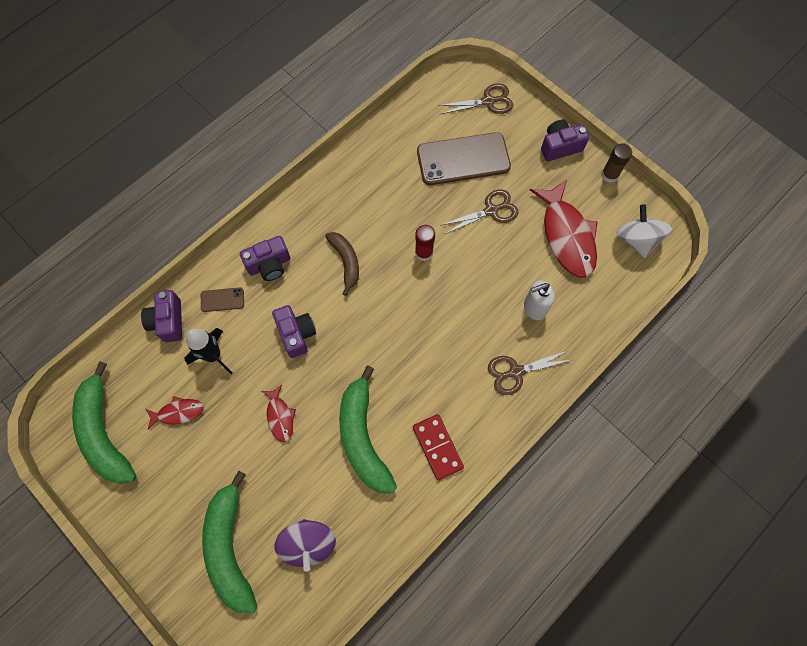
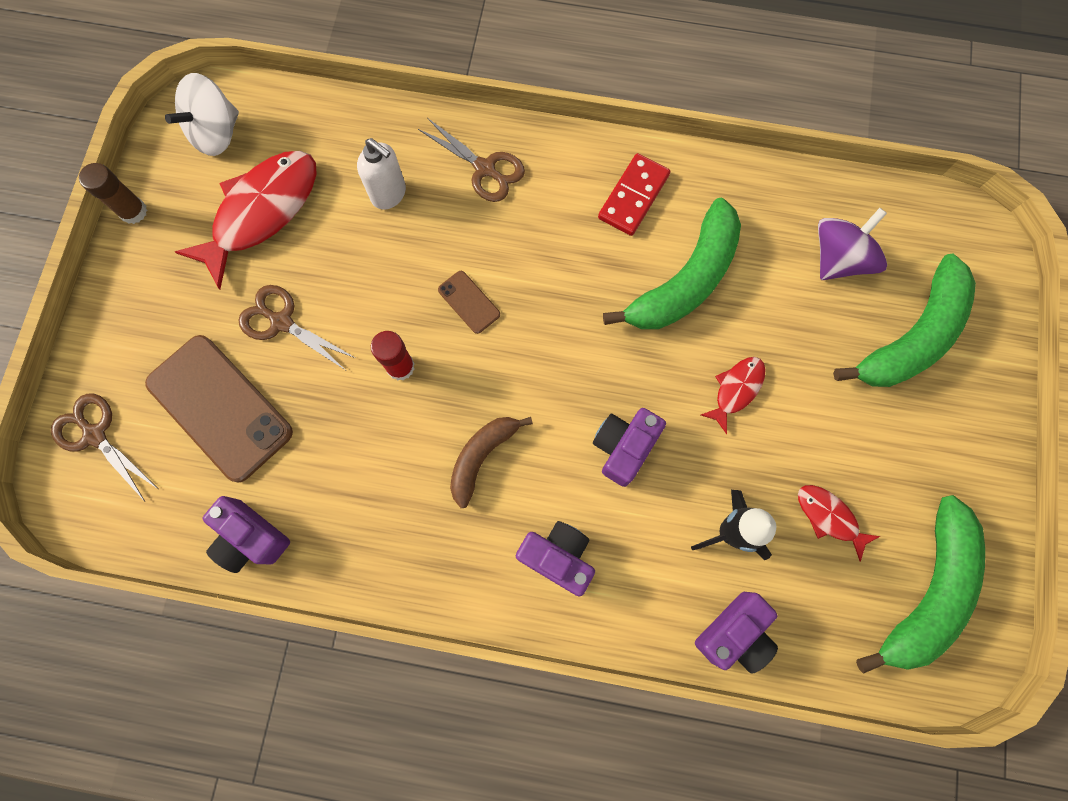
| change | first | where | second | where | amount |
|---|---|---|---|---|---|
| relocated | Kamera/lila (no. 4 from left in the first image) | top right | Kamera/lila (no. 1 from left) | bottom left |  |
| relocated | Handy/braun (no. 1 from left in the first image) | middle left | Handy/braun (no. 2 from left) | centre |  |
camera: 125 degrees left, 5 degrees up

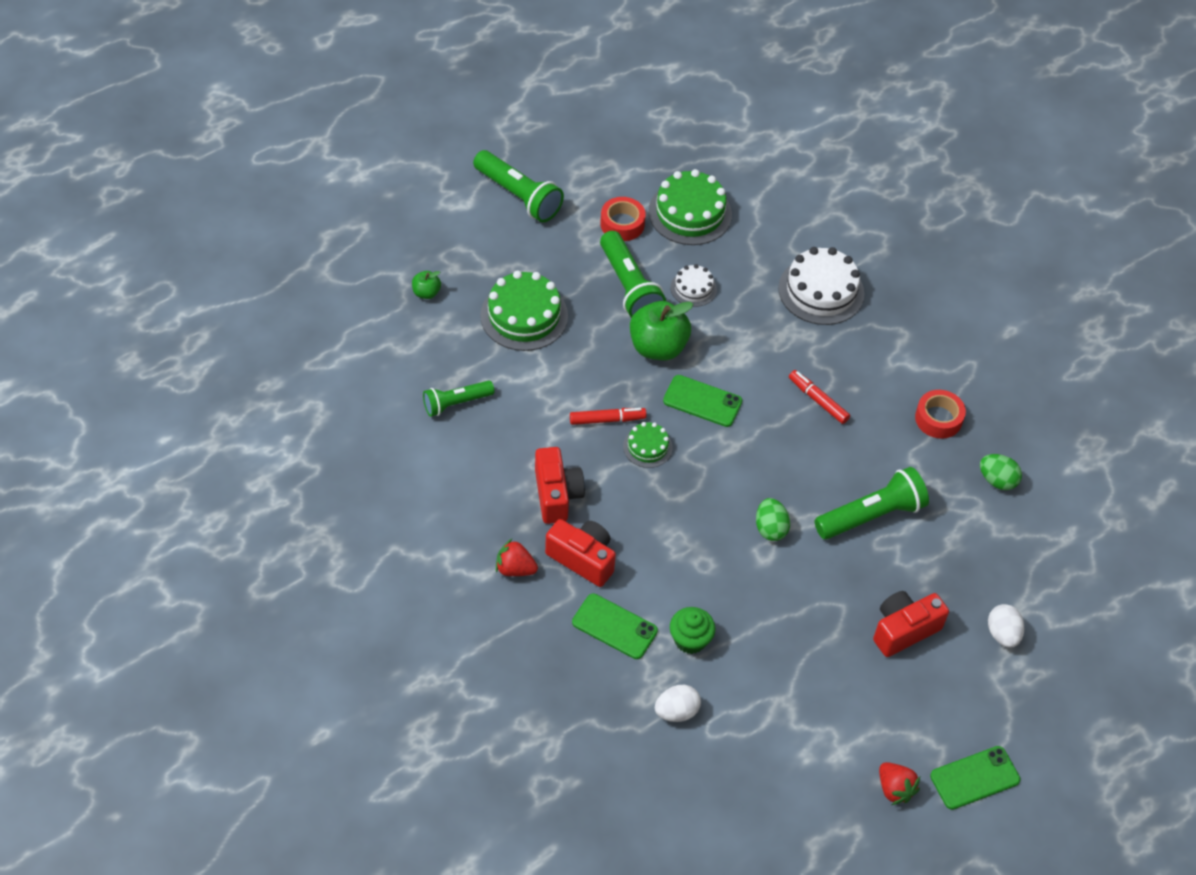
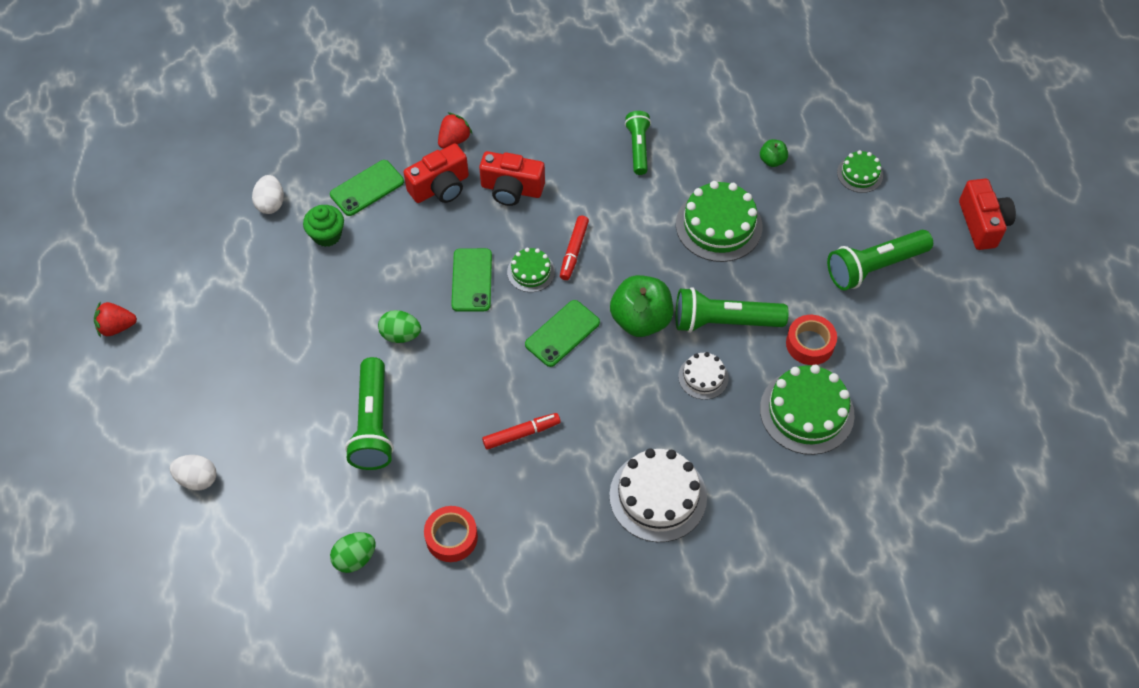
| change | first | where | second | where | amount |
|---|---|---|---|---|---|
| relocated | Handy/grün (no. 3 from left in the first image) | bottom right | Handy/grün (no. 2 from left) | centre |  |
| appeared |  |  | Kuchen/grün (no. 4 from left) | top right |  |
| relocated | Kamera/rot (no. 3 from left) | bottom right |  | top right |  |
camera: 115 degrees right, 5 degrees up

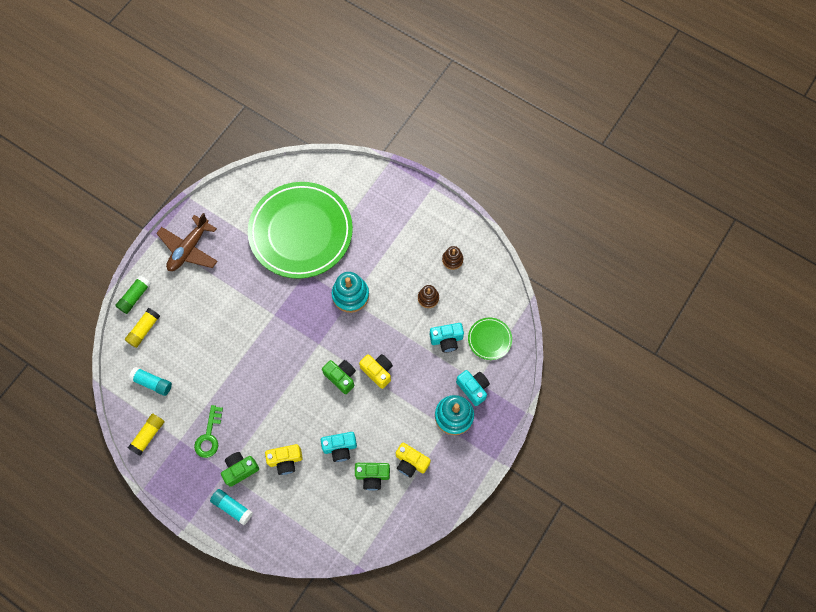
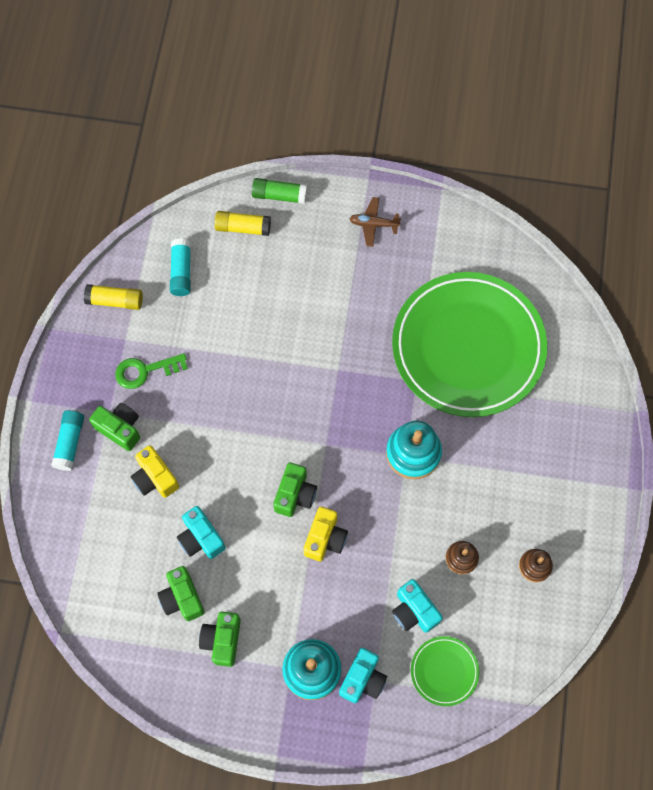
| change | first | where | second | where | amount |
|---|---|---|---|---|---|
| colour | Kamera/gelb (no. 3 from left) | bottom centre | Kamera/grün (no. 3 from left) | bottom centre |  |
| size | Flugzeug/braun | middle left |  | top centre | x0.56 |
camera: 65 degrees right, 0 degrees up

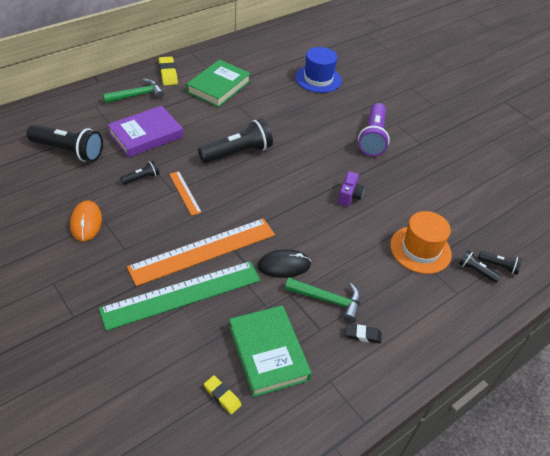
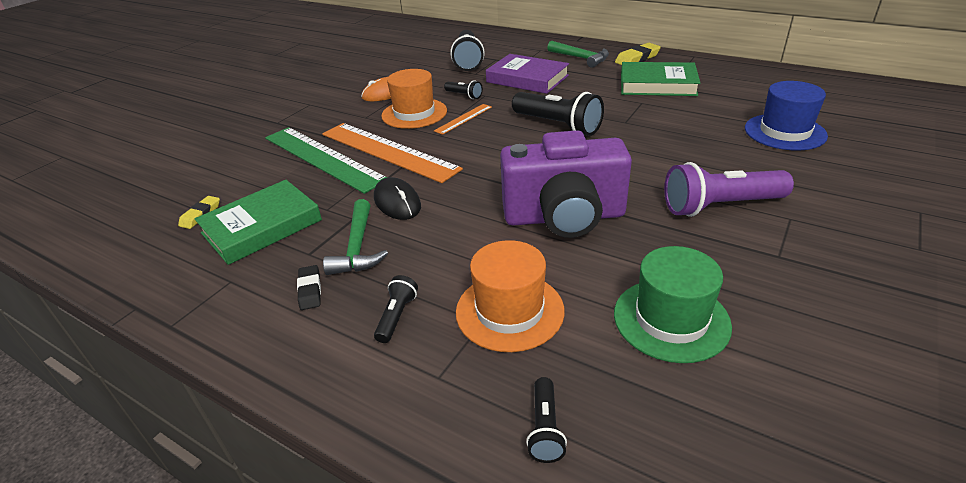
| change | first | where | second | where | amount |
|---|---|---|---|---|---|
| relocated | Taschenlampe/schwarz (no. 4 from left in the first image) | middle right | Taschenlampe/schwarz (no. 1 from left) | centre |  |
| appeared |  |  | Hut/orange (no. 1 from left) | top centre |  |
| size | Kamera/lila | centre |  | centre | x2.38 |
| appeared |  |  | Hut/grün | middle right |  |
camera: 75 degrees right, 10 degrees down

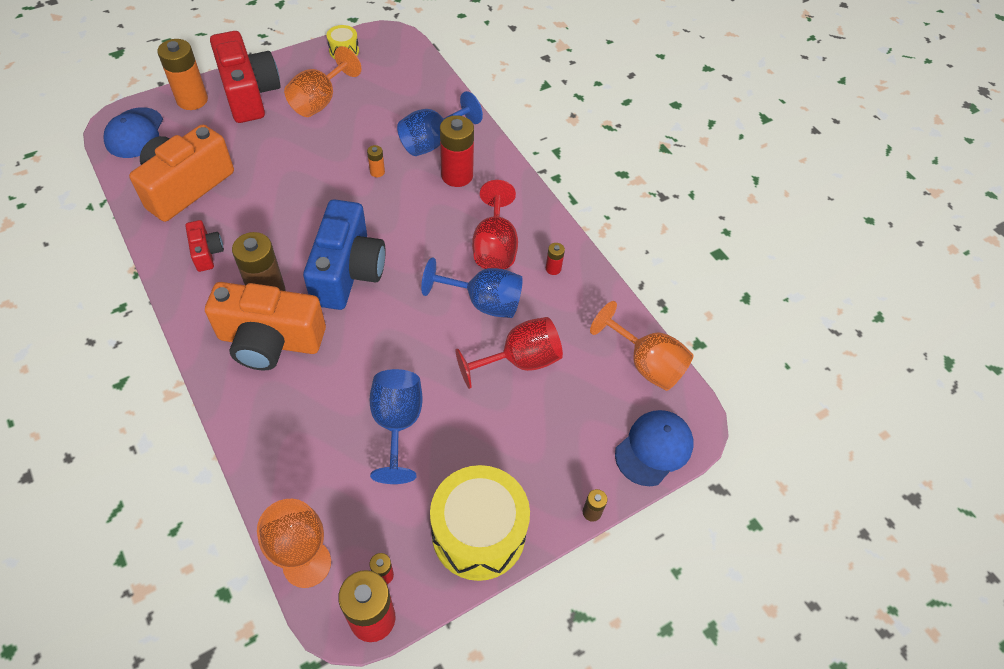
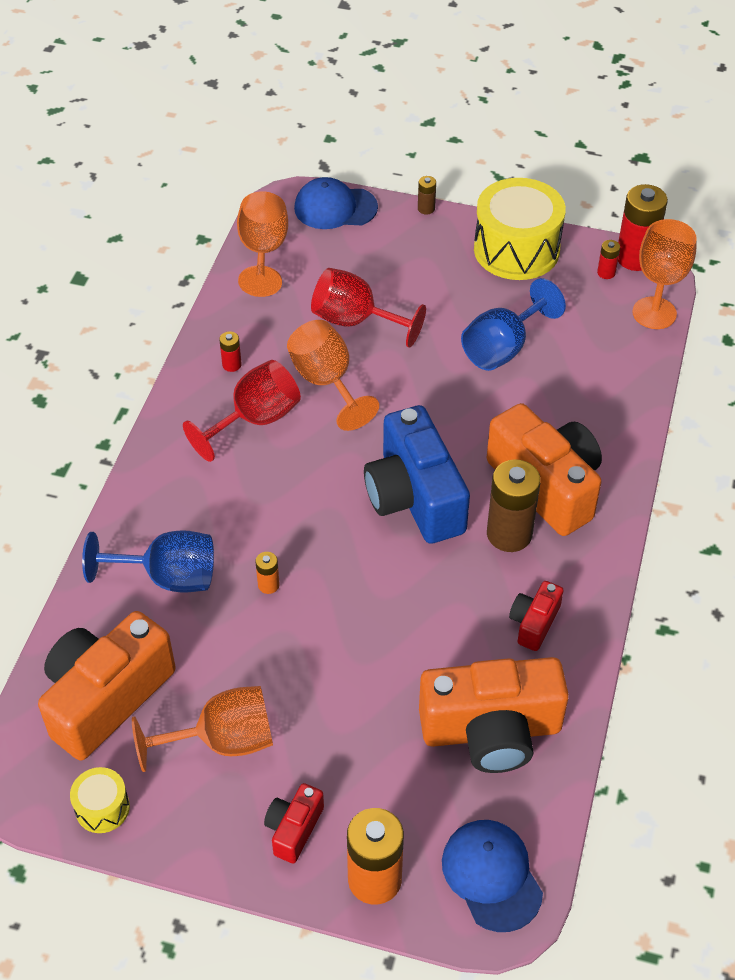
| change | first | where | second | where | amount |
|---|---|---|---|---|---|
| appeared |  |  | Kamera/orange (no. 1 from left) | bottom left |  |
| size | Kamera/rot (no. 2 from left in the first image) | top left | Kamera/rot (no. 1 from left) | bottom centre | x0.48 |
| colour | Kelch/blau (no. 3 from left) | centre | Kelch/orange (no. 3 from left) | centre |  |
| spun | Kamera/blau | centre |  | centre | 75 degrees counterclockwise |
| spun | Kappe/blau (no. 1 from left in the first image) | top left | Kappe/blau (no. 2 from left) | bottom right | 75 degrees counterclockwise |
| missing | Batterie/rot (no. 3 from left) | top centre |  |  |  |
camera: 130 degrees left, 5 degrees down

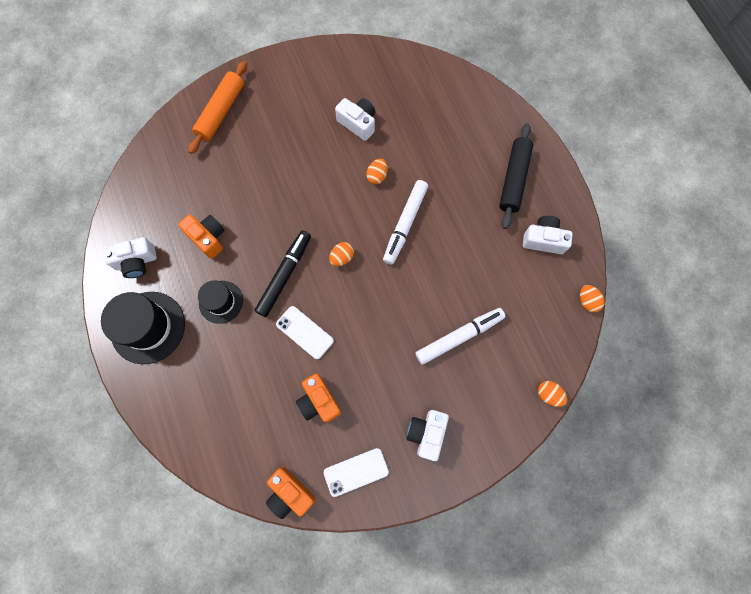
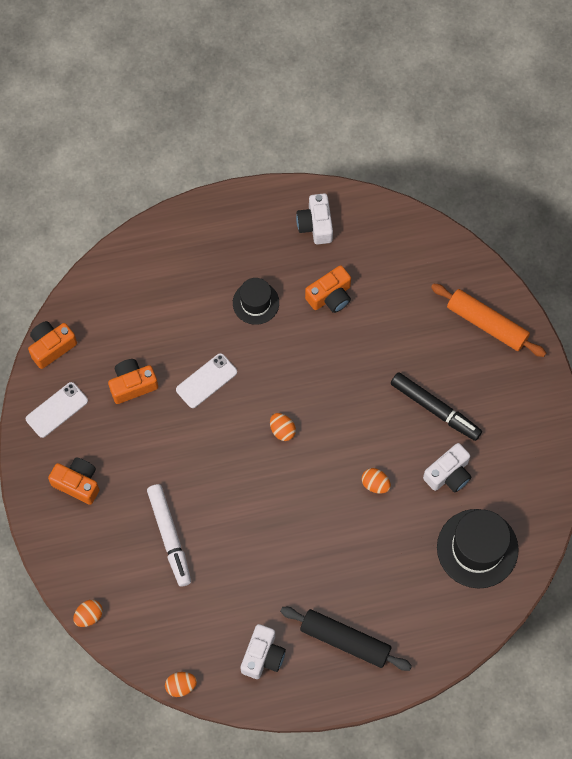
| change | first | where | second | where | amount |
|---|---|---|---|---|---|
| spun | Handy/weiß (no. 2 from left in the first image) | bottom centre | Handy/weiß (no. 1 from left) | middle left | 60 degrees clockwise |
| colour | Kamera/weiß (no. 3 from left) | bottom centre | Kamera/orange (no. 2 from left) | middle left |  |
| relocated | Filzstift/schwarz | centre |  | middle right |  |
| relocated | Hut/schwarz (no. 1 from left in the first image) | middle left | Hut/schwarz (no. 2 from left) | bottom right |  |
| missing | Filzstift/weiß (no. 1 from left) | centre |  |  |  |
camera: 100 degrees right, 5 degrees down

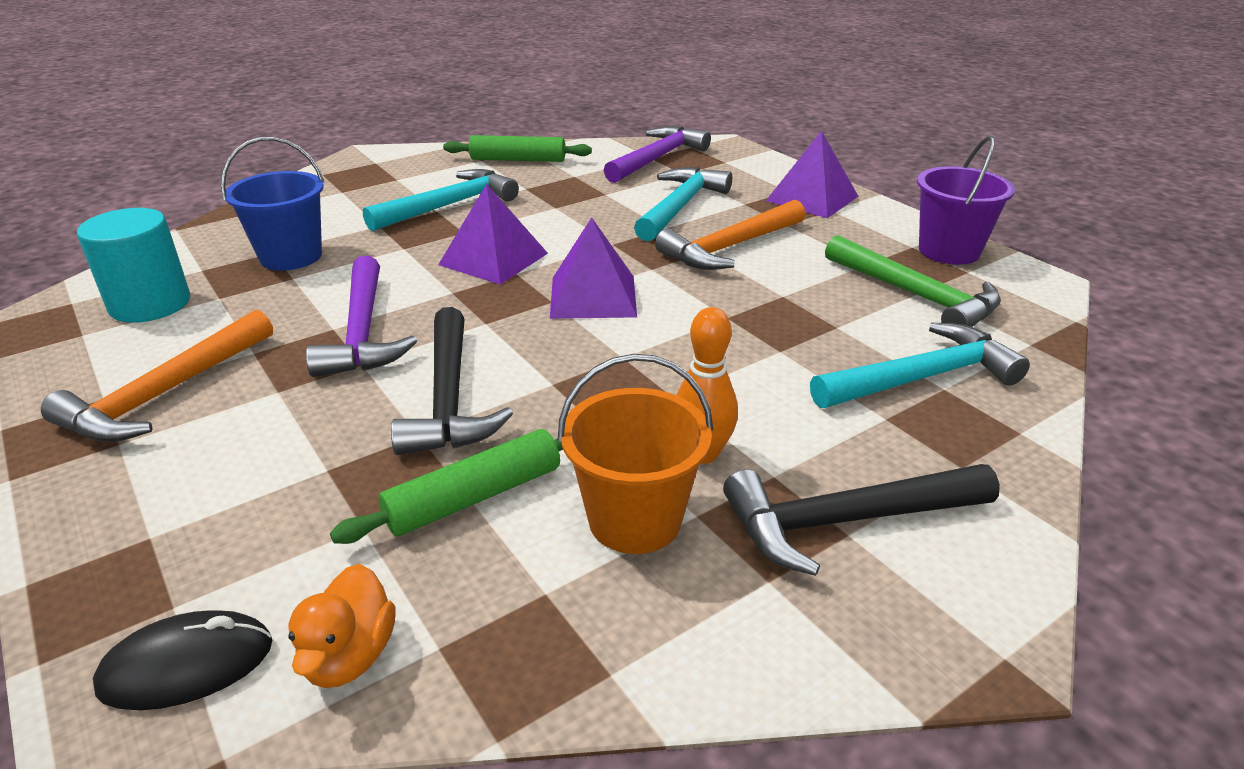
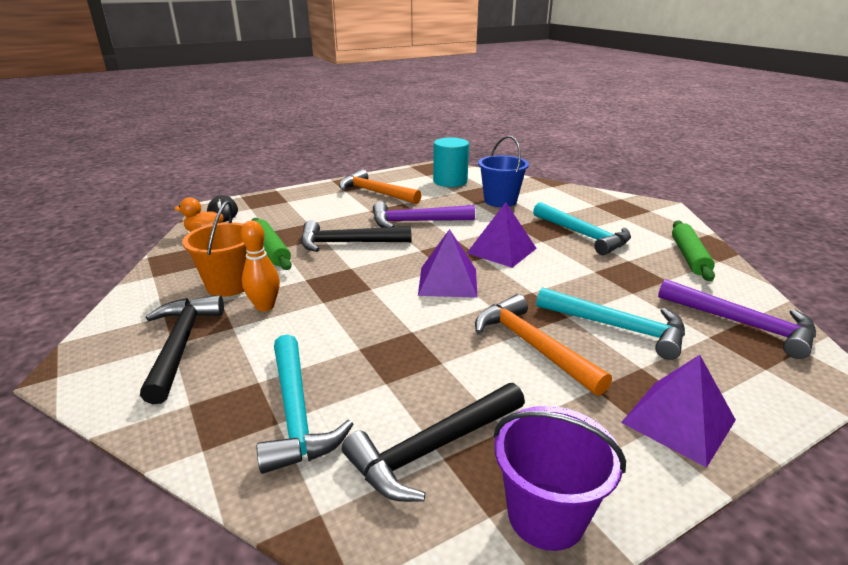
| change | first | where | second | where | amount |
|---|---|---|---|---|---|
| colour | Hammer/grün | middle right | Hammer/schwarz (no. 3 from left) | bottom centre |  |
camera: 95 degrees right, 5 degrees down

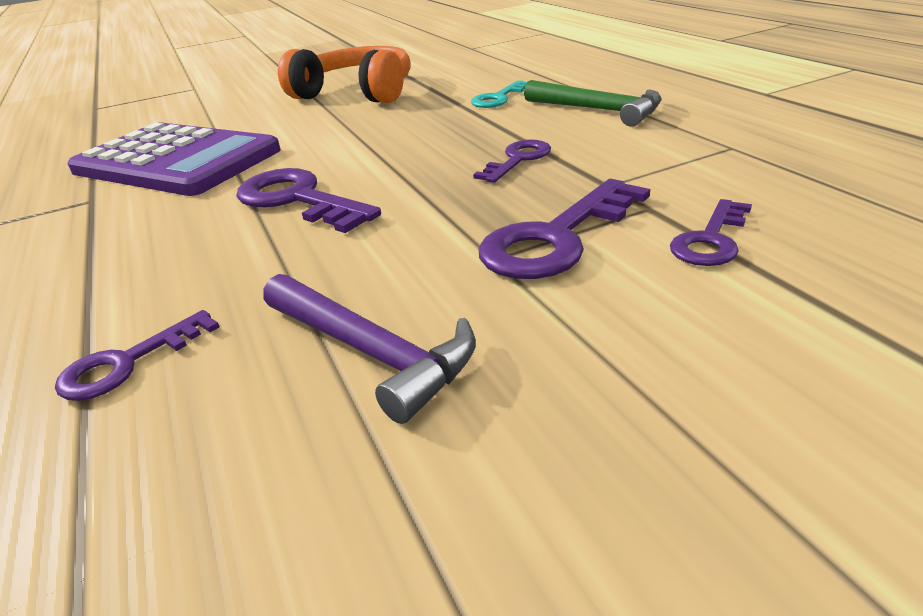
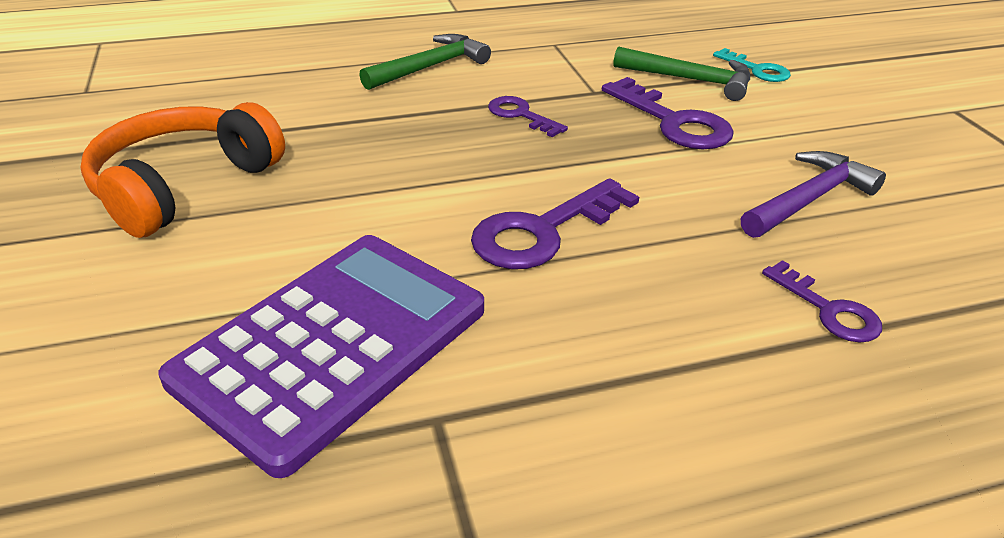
| change | first | where | second | where | amount |
|---|---|---|---|---|---|
| exchanged | Schlüssel/lila (no. 5 from left) | middle right | Hammer/grün (no. 2 from left) | top right |  |
| relocated | Schlüssel/türkis | top centre |  | top right |  |
camera: 85 degrees left, 5 degrees up

